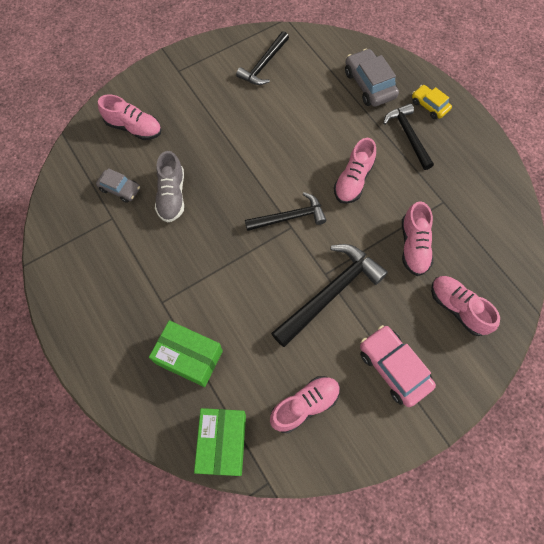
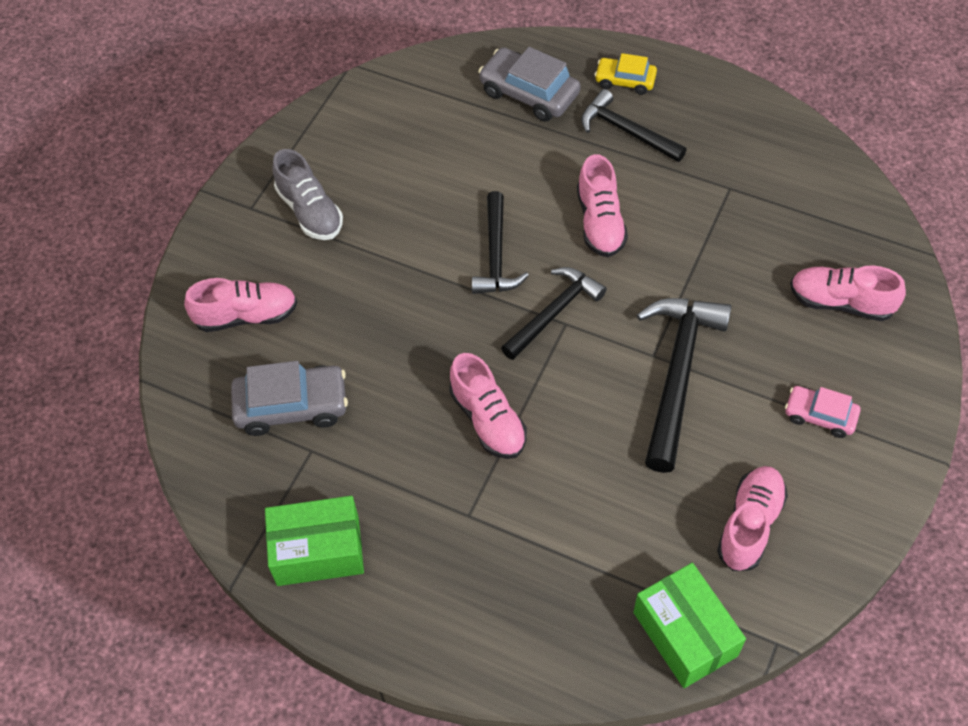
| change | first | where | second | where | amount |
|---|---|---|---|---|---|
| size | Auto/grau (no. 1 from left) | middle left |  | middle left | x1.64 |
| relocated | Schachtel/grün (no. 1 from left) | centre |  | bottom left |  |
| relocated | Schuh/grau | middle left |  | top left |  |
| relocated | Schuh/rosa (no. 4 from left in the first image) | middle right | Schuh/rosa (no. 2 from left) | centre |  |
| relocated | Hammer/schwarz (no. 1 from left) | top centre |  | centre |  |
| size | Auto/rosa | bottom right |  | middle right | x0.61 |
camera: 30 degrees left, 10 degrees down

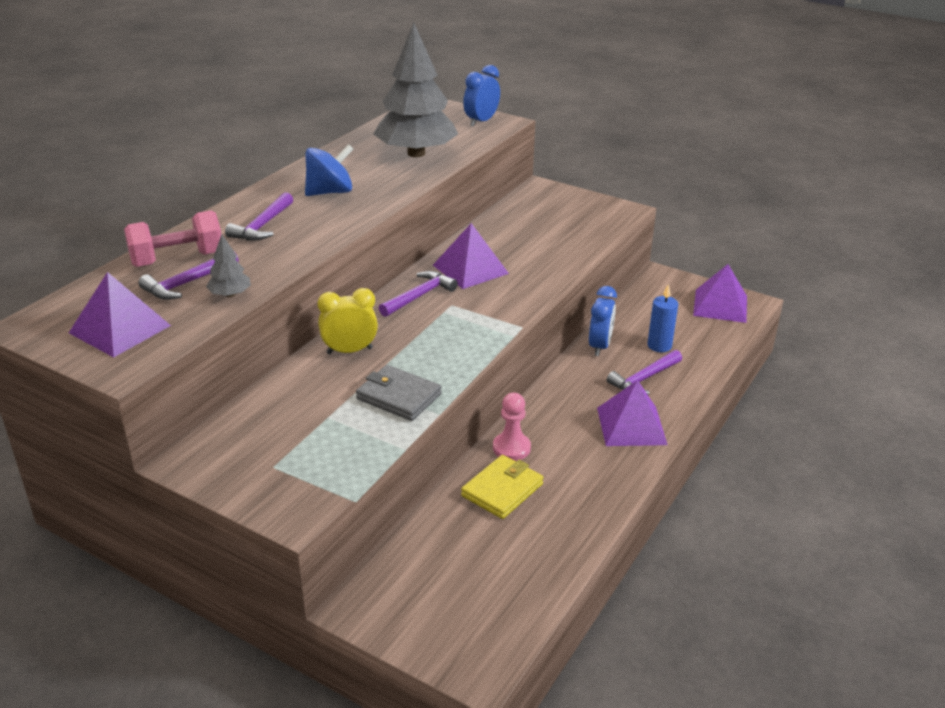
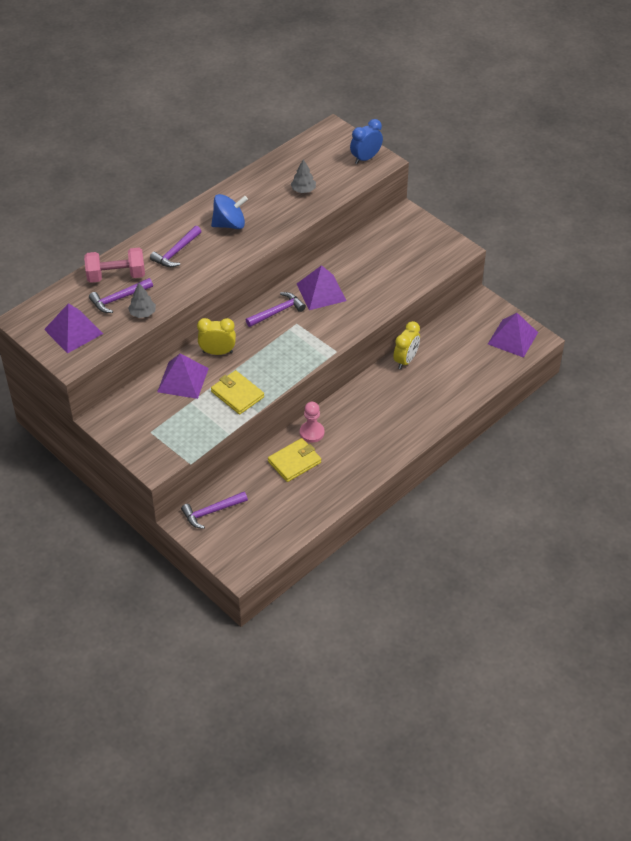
| change | first | where | second | where | amount |
|---|---|---|---|---|---|
| relocated | Pyramide/lila (no. 3 from left in the first image) | middle right | Pyramide/lila (no. 2 from left) | middle left |  |
| relocated | Hammer/lila (no. 4 from left in the first image) | middle right | Hammer/lila (no. 3 from left) | centre |  |
| colour | Geldbörse/grau | centre | Geldbörse/gelb (no. 1 from left) | centre |  |
| size | Baum/grau (no. 2 from left) | top centre |  | top centre | x0.41 |
| colour | Wecker/blau (no. 2 from left) | centre | Wecker/gelb (no. 2 from left) | centre |  |
| missing | Kerze/blau | middle right |  |  |  |
camera: 15 degrees right, 15 degrees up

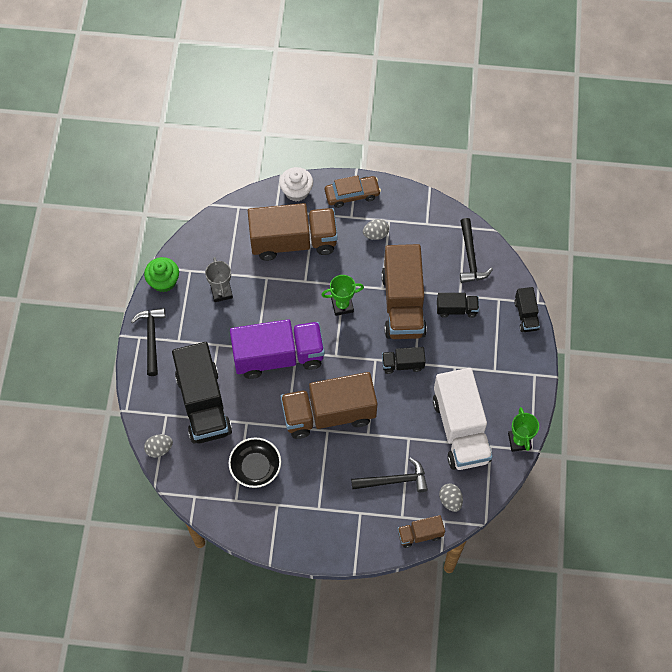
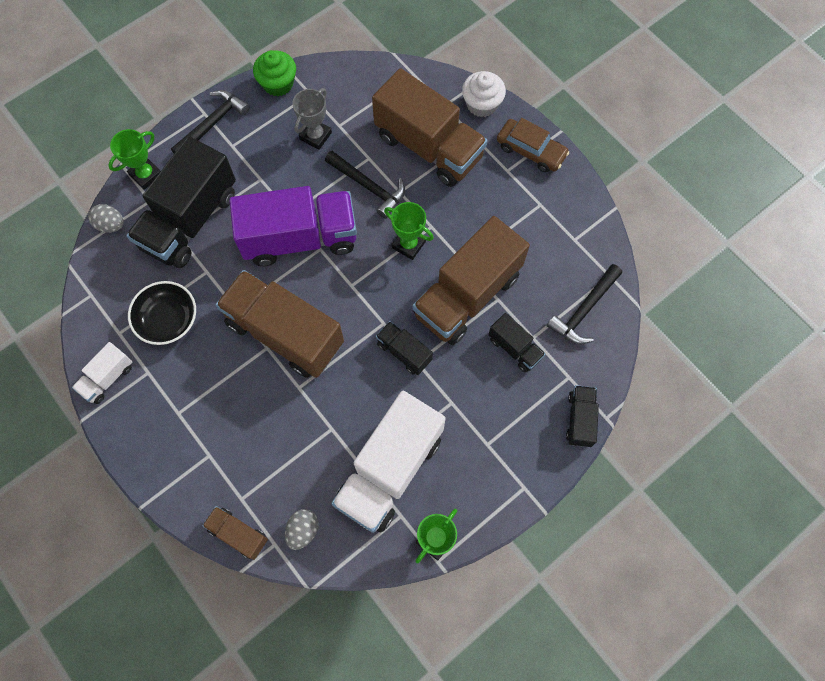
| change | first | where | second | where | amount |
|---|---|---|---|---|---|
| appeared |  |  | Lastwagen/weiß (no. 1 from left) | middle left |  |
| appeared |  |  | Pokal/grün (no. 1 from left) | top left |  |
| spun | Lastwagen/lila | centre |  | top centre | 45 degrees counterclockwise |
| relocated | Hammer/schwarz (no. 2 from left) | bottom centre |  | top centre |  |
| spun | Lastwagen/schwarz (no. 4 from left) | middle right |  | middle right | 150 degrees clockwise |
| missing | Ei/grau (no. 2 from left) | centre |  |  |  |
camera: 45 degrees right, 5 degrees up

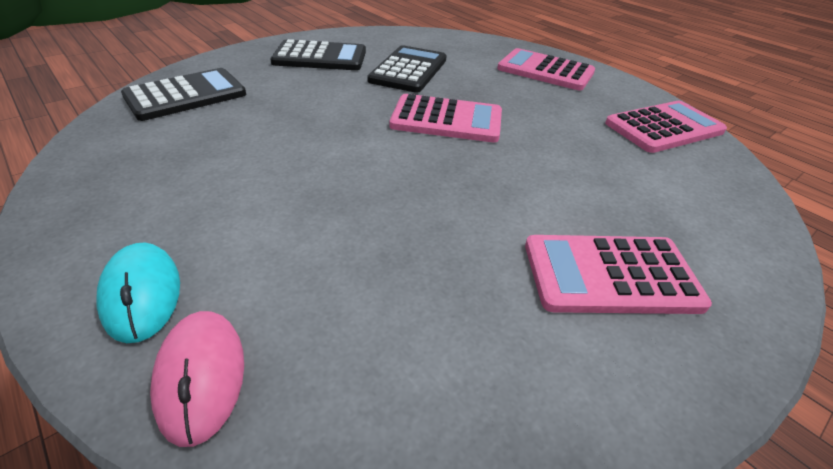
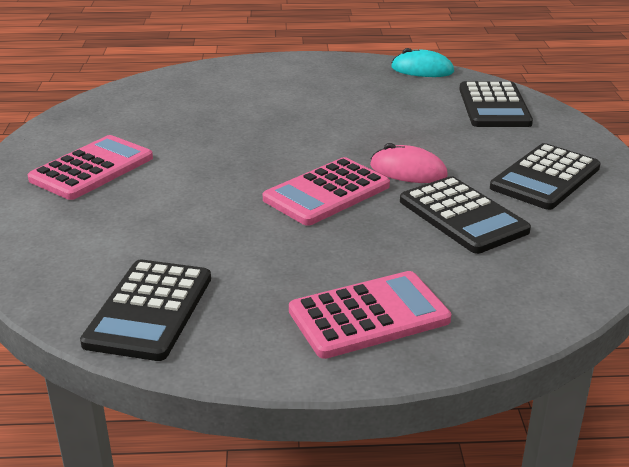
| change | first | where | second | where | amount |
|---|---|---|---|---|---|
| colour | Taschenrechner/rosa (no. 4 from left) | top right | Taschenrechner/schwarz (no. 1 from left) | middle left |  |
| relocated | Computermaus/rosa | bottom left |  | centre |  |
| relocated | Computermaus/türkis | middle left |  | top right |  |
camera: 130 degrees right, 10 degrees down

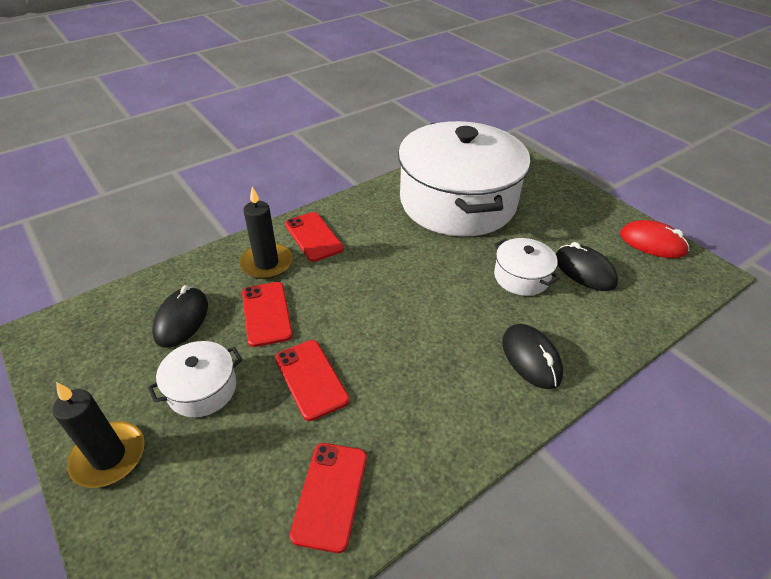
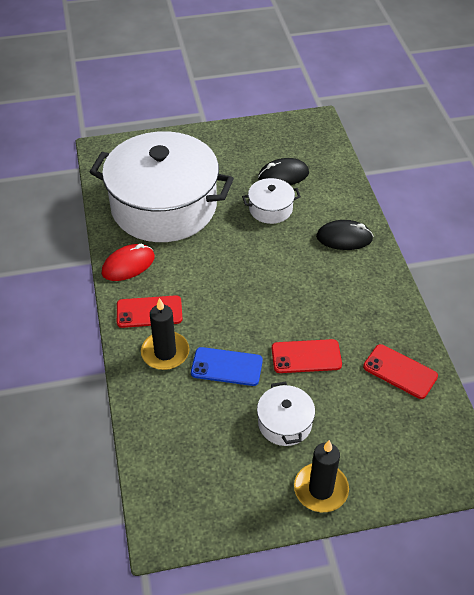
| change | first | where | second | where | amount |
|---|---|---|---|---|---|
| relocated | Computermaus/rot | middle right |  | middle left |  |
| colour | Handy/rot (no. 1 from left) | centre | Handy/blau | centre |  |
| missing | Computermaus/schwarz (no. 1 from left) | middle left |  |  |  |
camera: 65 degrees left, 5 degrees up

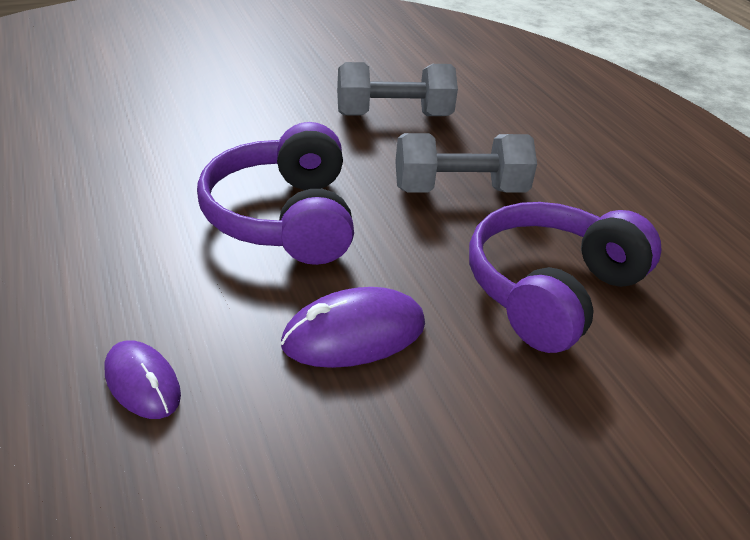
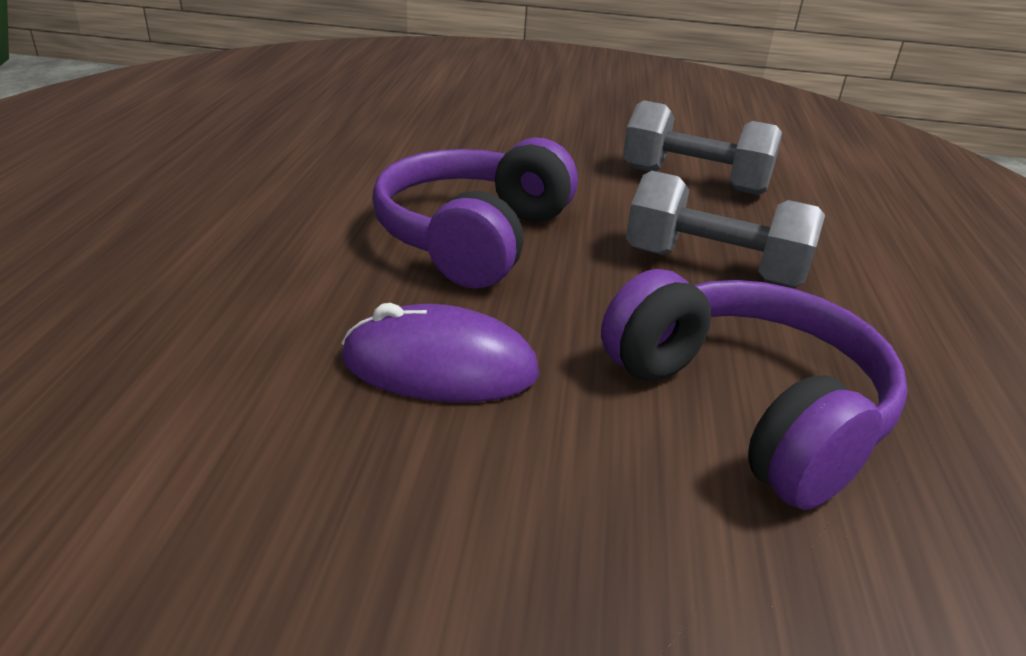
| change | first | where | second | where | amount |
|---|---|---|---|---|---|
| spun | Kopfhörer/lila (no. 2 from left) | middle right |  | middle right | 75 degrees clockwise |
| missing | Computermaus/lila (no. 1 from left) | bottom left |  |  |  |
camera: 30 degrees right, 5 degrees down

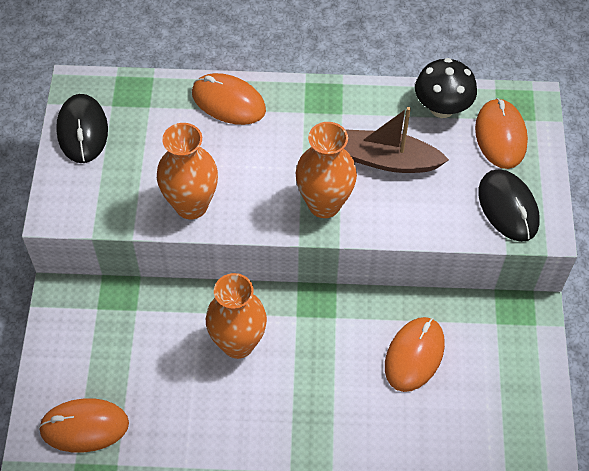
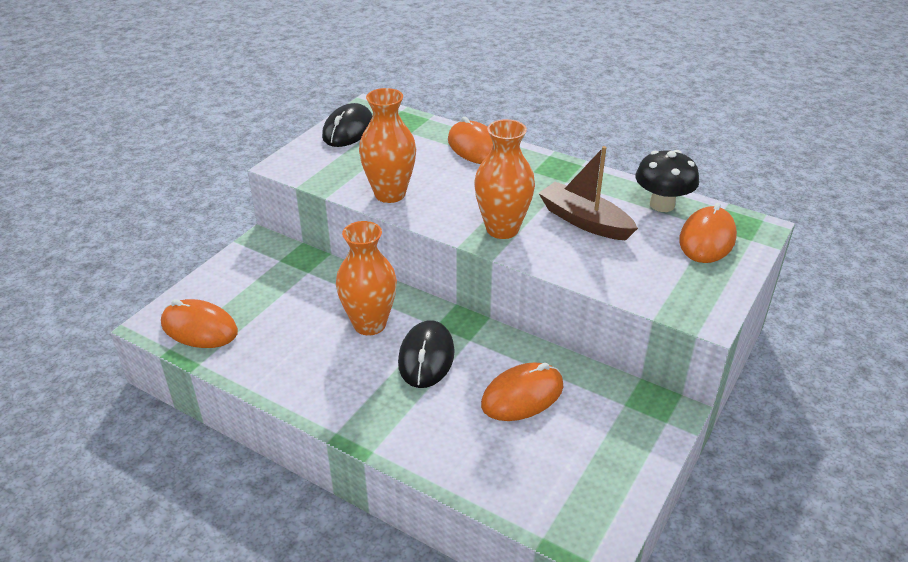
| change | first | where | second | where | amount |
|---|---|---|---|---|---|
| relocated | Computermaus/schwarz (no. 2 from left) | middle right |  | centre |  |
camera: 30 degrees right, 20 degrees down

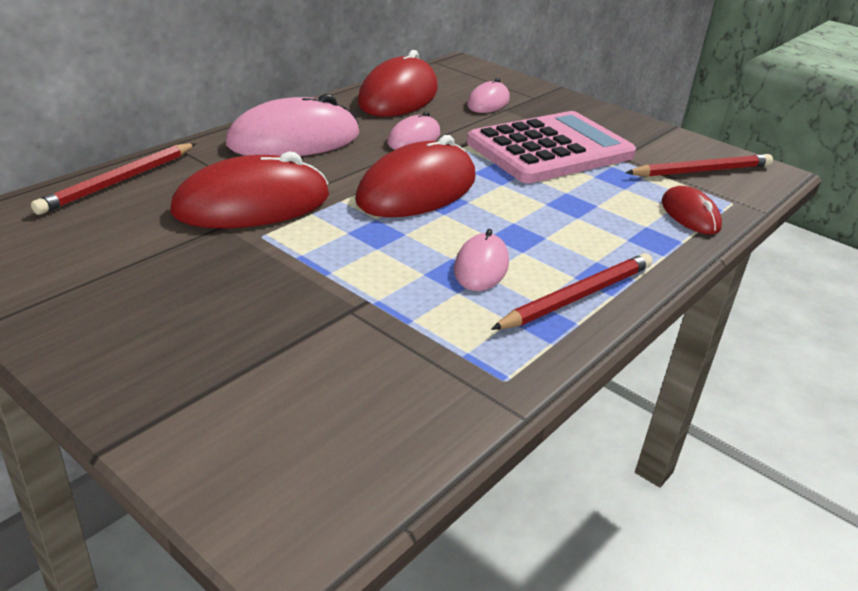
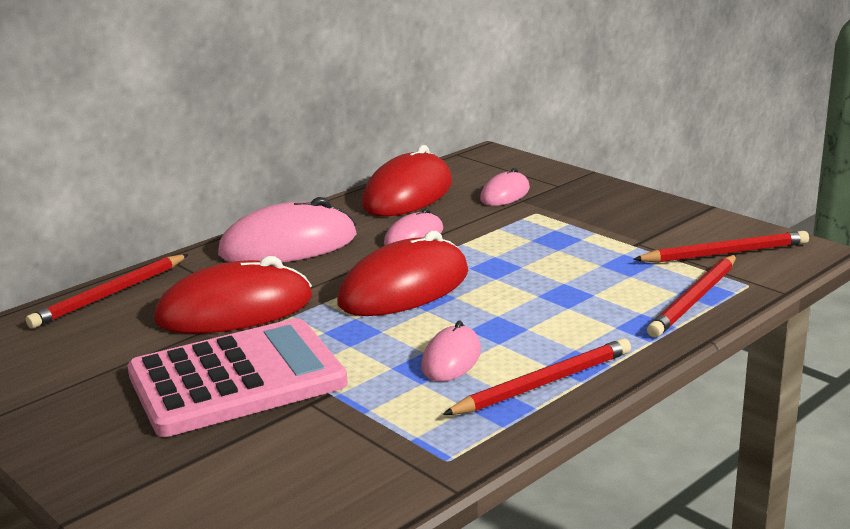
| change | first | where | second | where | amount |
|---|---|---|---|---|---|
| relocated | Taschenrechner/rosa | top centre |  | bottom left |  |
| exchanged | Computermaus/rot (no. 4 from left) | middle right | Bleistift/rot (no. 3 from left) | middle right |  |
camera: 10 degrees right, 10 degrees down

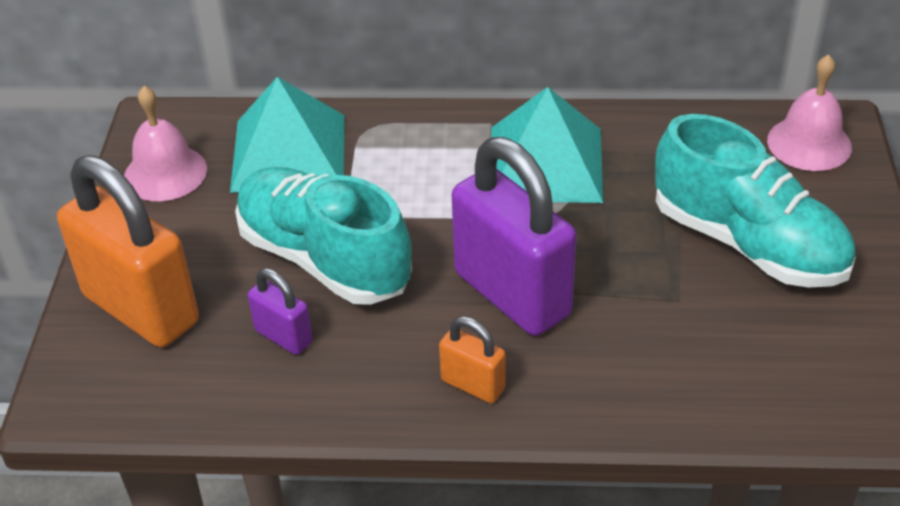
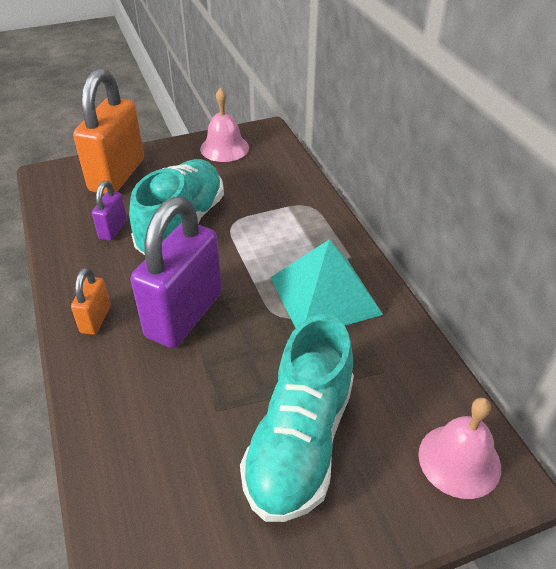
| change | first | where | second | where | amount |
|---|---|---|---|---|---|
| missing | Pyramide/türkis (no. 1 from left) | top left |  |  |  |
camera: 65 degrees right, 0 degrees up

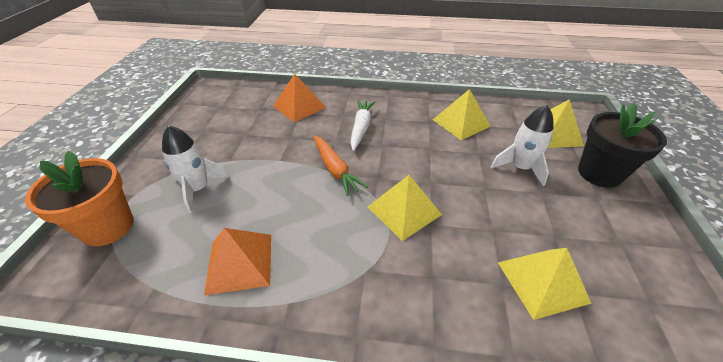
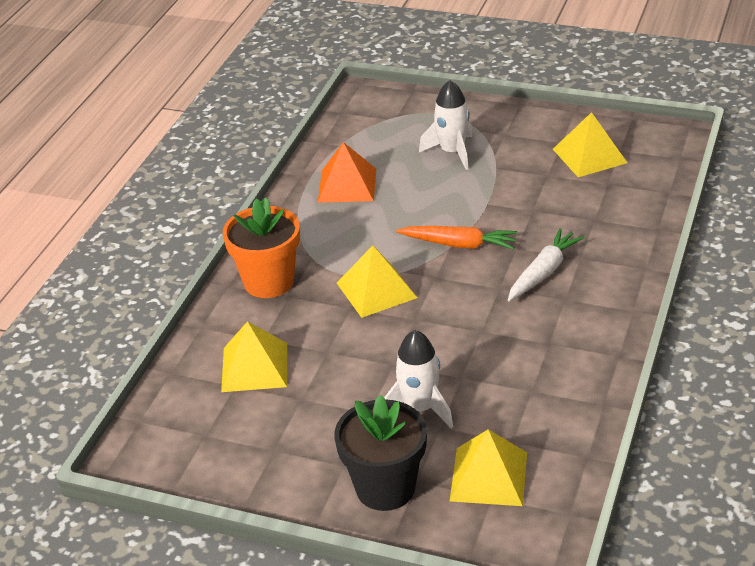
| change | first | where | second | where | amount |
|---|---|---|---|---|---|
| relocated | Blumentopf/orange | middle left |  | centre |  |
| spun | Karotte/orange | centre |  | centre | 150 degrees counterclockwise |
| spun | Karotte/weiß | centre |  | middle right | 75 degrees counterclockwise |
| relocated | Pyramide/gelb (no. 2 from left in the first image) | top centre | Pyramide/gelb (no. 4 from left) | top right |  |
| missing | Pyramide/orange (no. 2 from left) | top centre |  |  |  |
camera: 105 degrees right, 5 degrees down

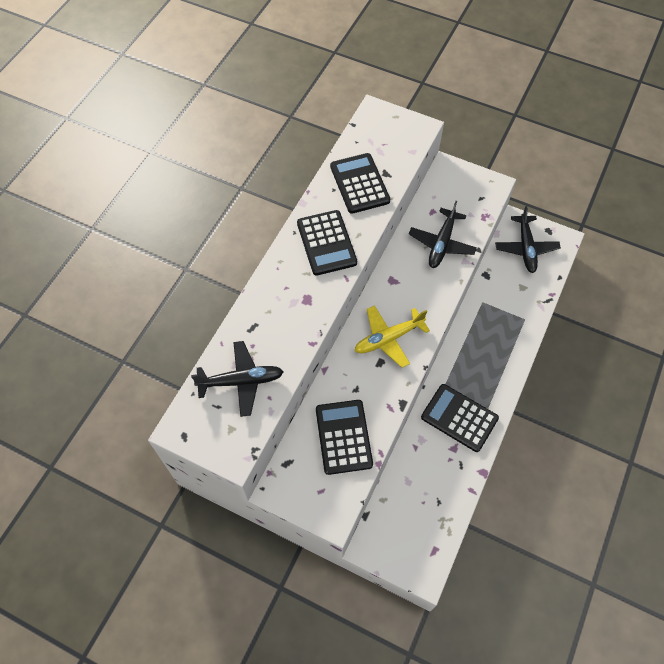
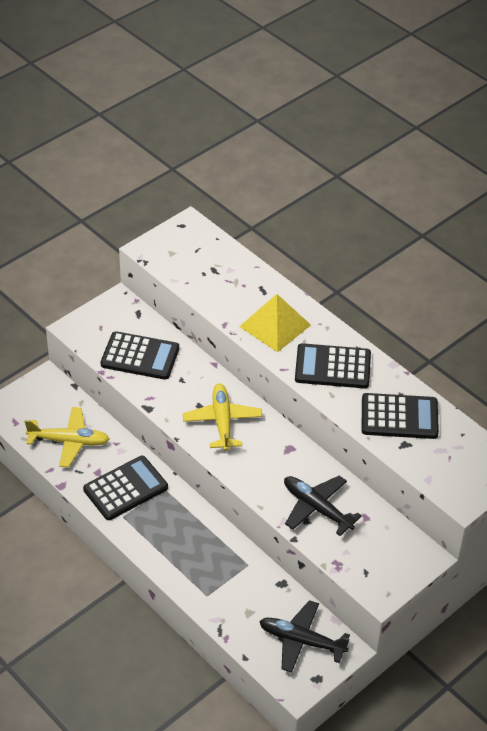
| change | first | where | second | where | amount |
|---|---|---|---|---|---|
| appeared |  |  | Flugzeug/gelb (no. 1 from left) | middle left |  |
| appeared |  |  | Pyramide/gelb | centre |  |
| missing | Flugzeug/schwarz (no. 1 from left) | centre |  |  |  |
camera: 110 degrees right, 15 degrees down

